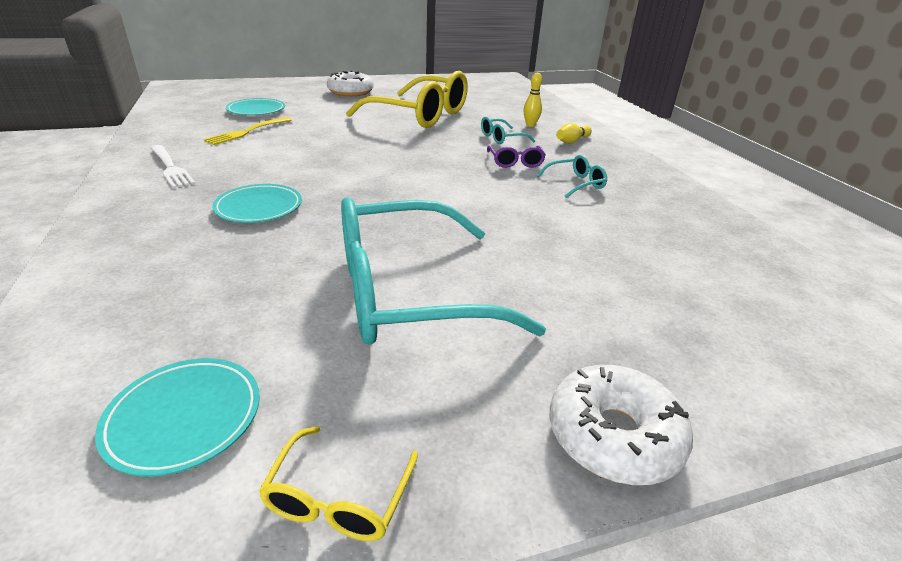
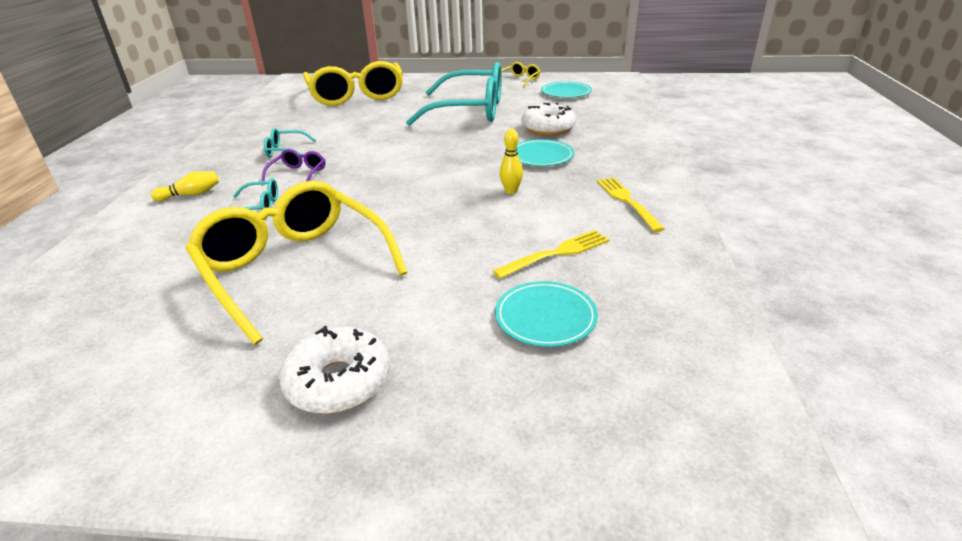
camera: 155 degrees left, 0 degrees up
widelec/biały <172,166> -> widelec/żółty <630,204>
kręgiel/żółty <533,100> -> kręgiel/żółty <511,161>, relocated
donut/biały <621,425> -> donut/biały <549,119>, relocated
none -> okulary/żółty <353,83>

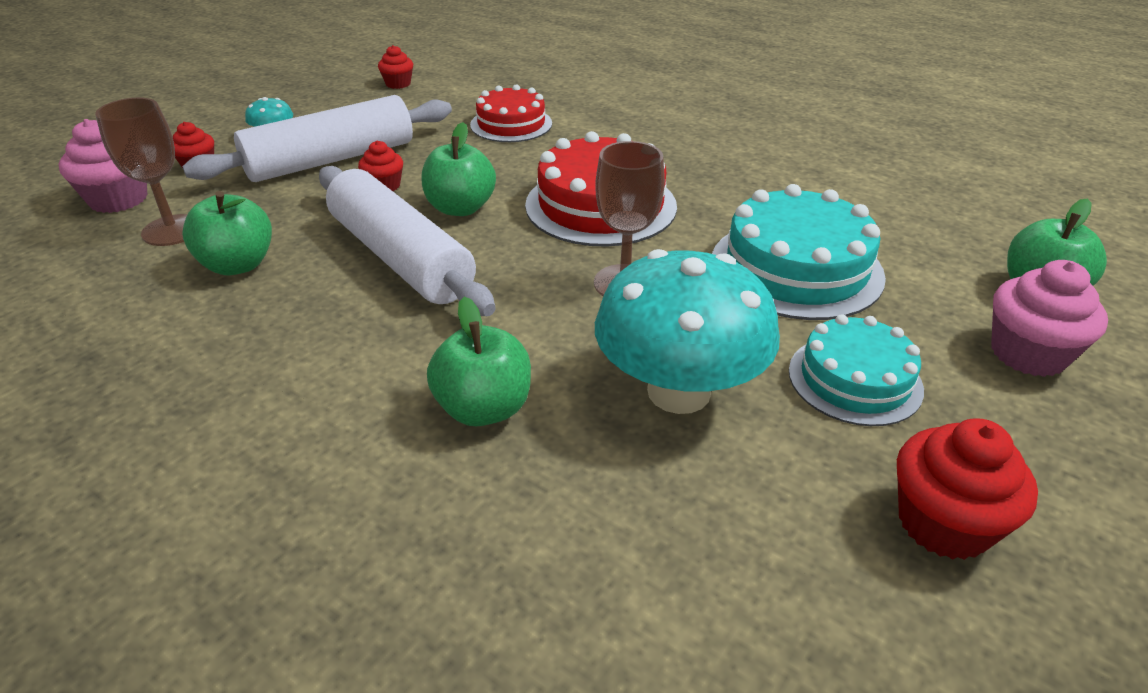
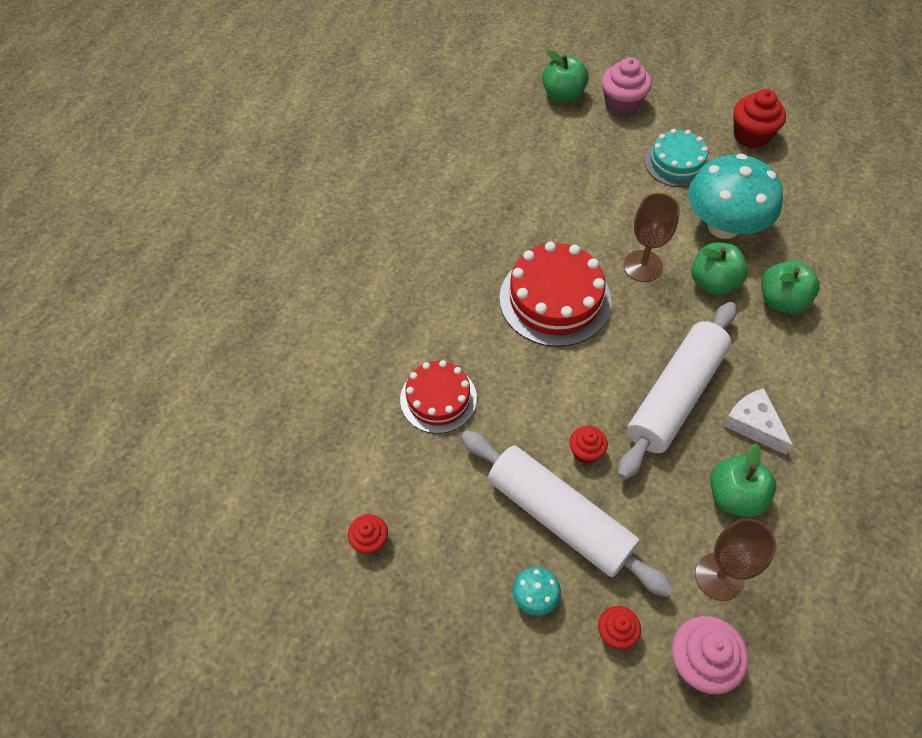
camera: 105 degrees left, 20 degrees up
jabłko/zielony <459,169> -> jabłko/zielony <719,268>, relocated
tort/turkusowy <799,252> -> none
none -> ser/biały <758,421>

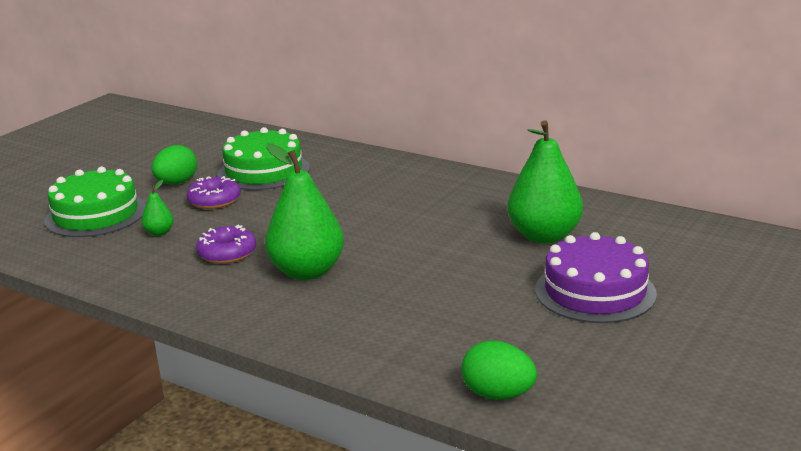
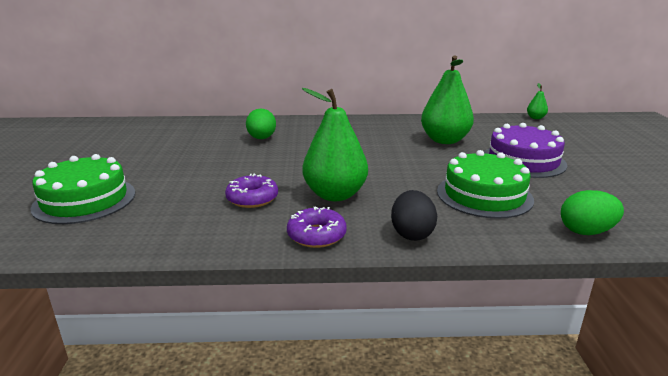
camera: 35 degrees left, 0 degrees up
gruszka/zielony <157,208> -> gruszka/zielony <537,101>, relocated
jajko/zielony <174,164> -> jajko/zielony <261,123>, relocated
donut/fioletowy <214,192> -> donut/fioletowy <317,227>, relocated
tort/zielony <264,158> -> tort/zielony <485,184>, relocated
none -> jajko/czarny <414,215>

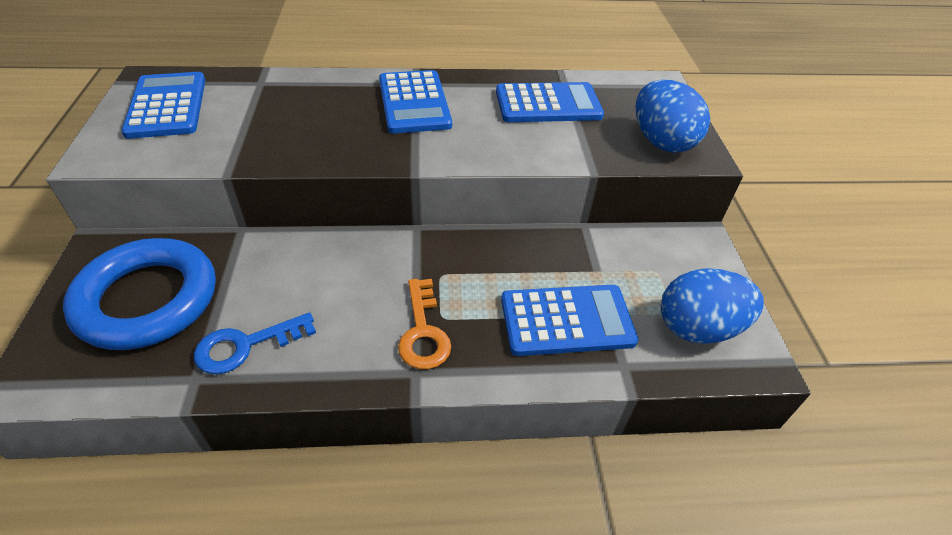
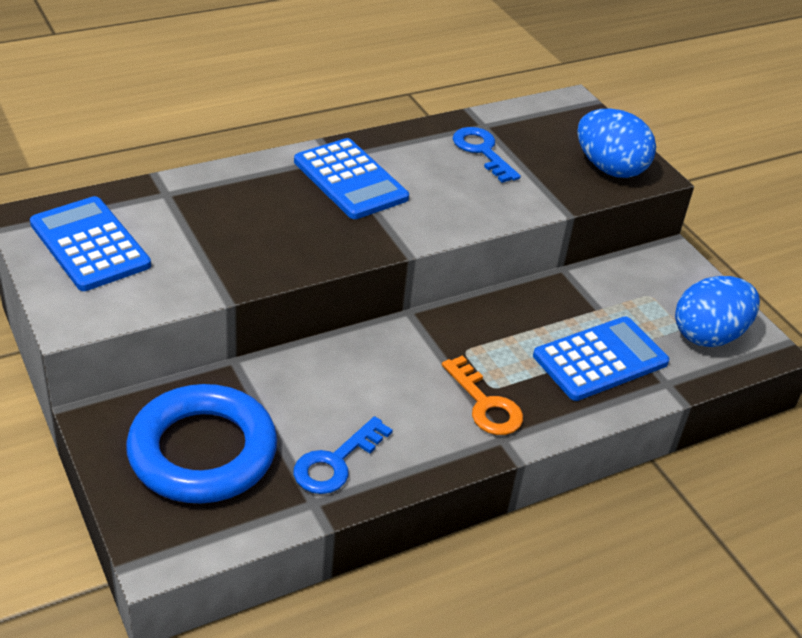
camera: 25 degrees left, 5 degrees down
kalkulator/niebieski <550,102> -> klucz/niebieski <487,155>

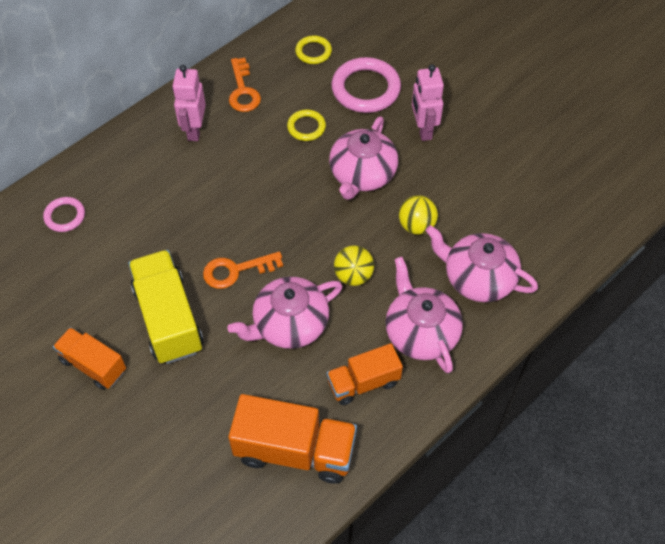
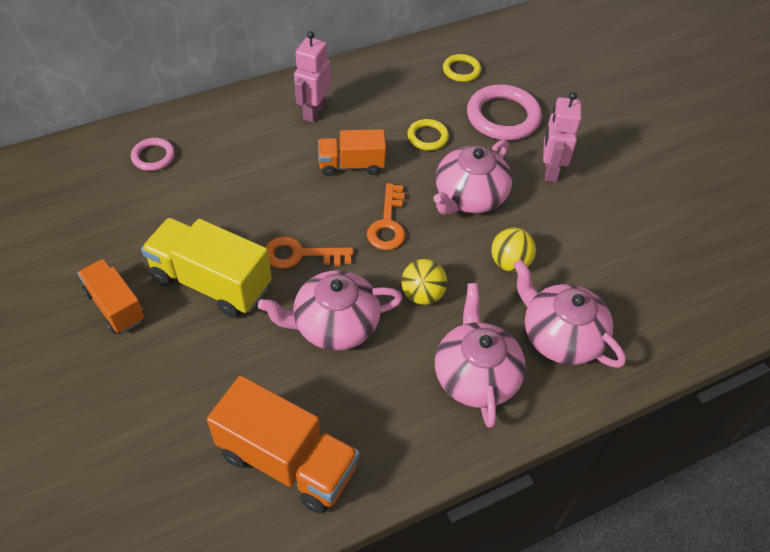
camera: 15 degrees right, 5 degrees down
ciężarówka/żółty <166,307> -> ciężarówka/żółty <206,268>, 60 degrees counterclockwise
klucz/pomarańczowy <245,85> -> klucz/pomarańczowy <386,216>, relocated
ciężarówka/pomarańczowy <365,374> -> ciężarówka/pomarańczowy <352,152>, relocated

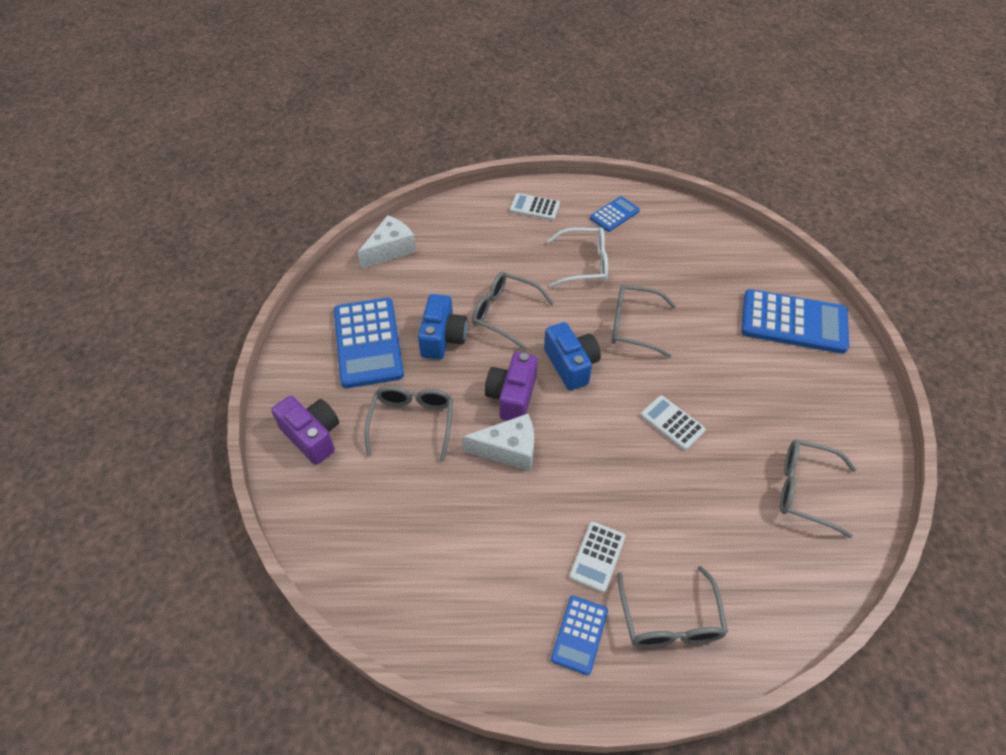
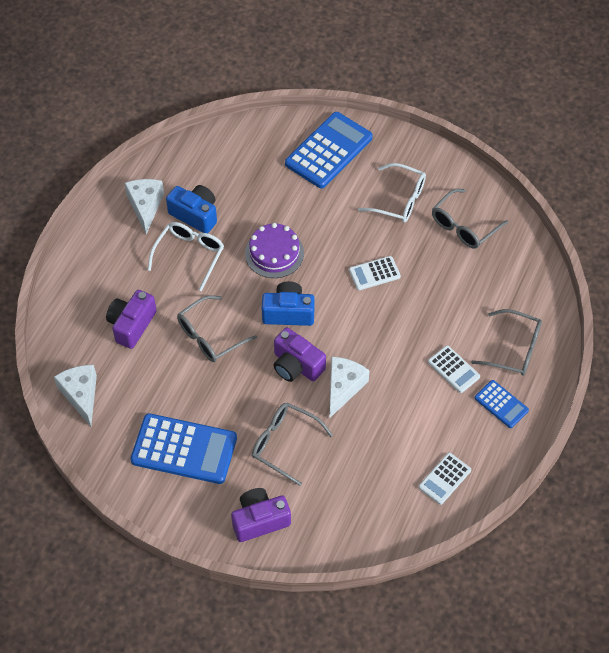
camera: 65 degrees left, 5 degrees up
aparat fotograficzny/niebieski <443,327> -> aparat fotograficzny/niebieski <191,209>, relocated
kalkulator/biały <535,206> -> kalkulator/biały <445,479>, relocated
kalkulator/niebieski <615,214> -> ser/biały <144,207>
okulary/szary <643,321> -> tort/fioletowy <274,250>
none -> aparat fotograficzny/fioletowy <131,319>
none -> okulary/biały <392,193>

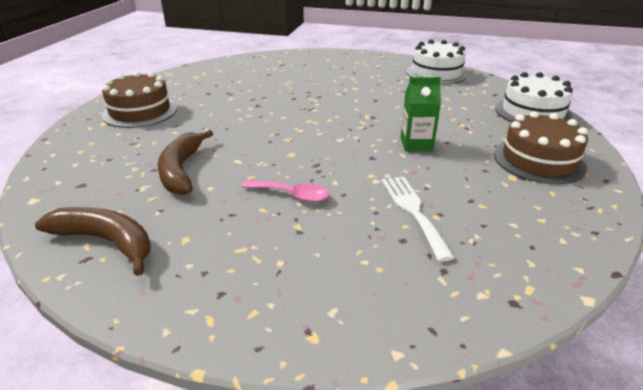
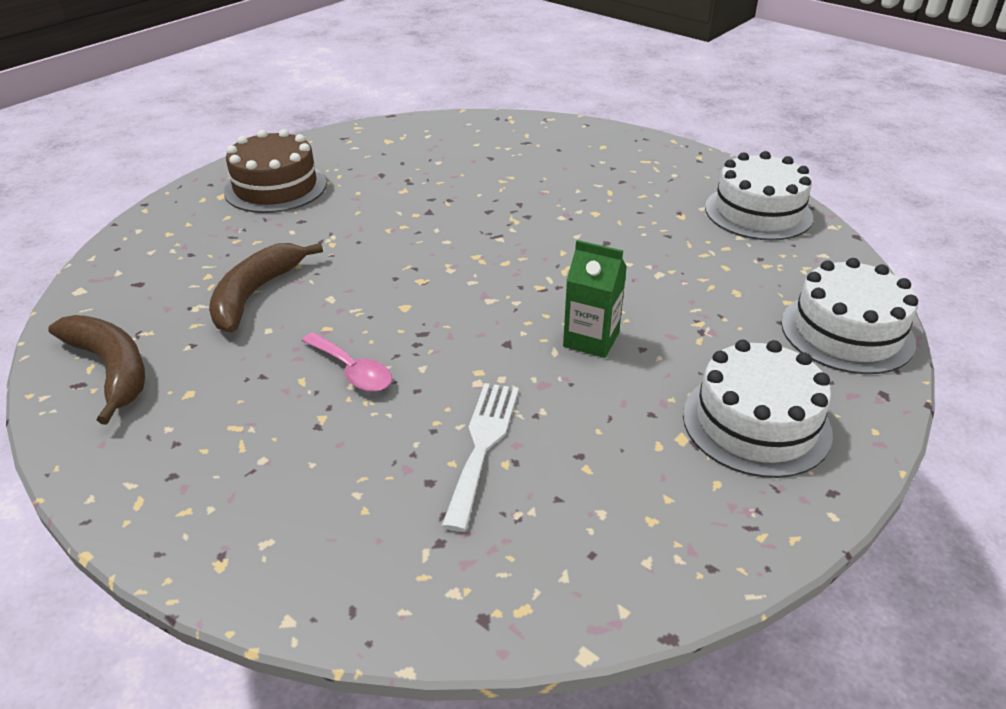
camera: 25 degrees right, 5 degrees up
tort/brązowy <541,147> -> tort/biały <758,409>

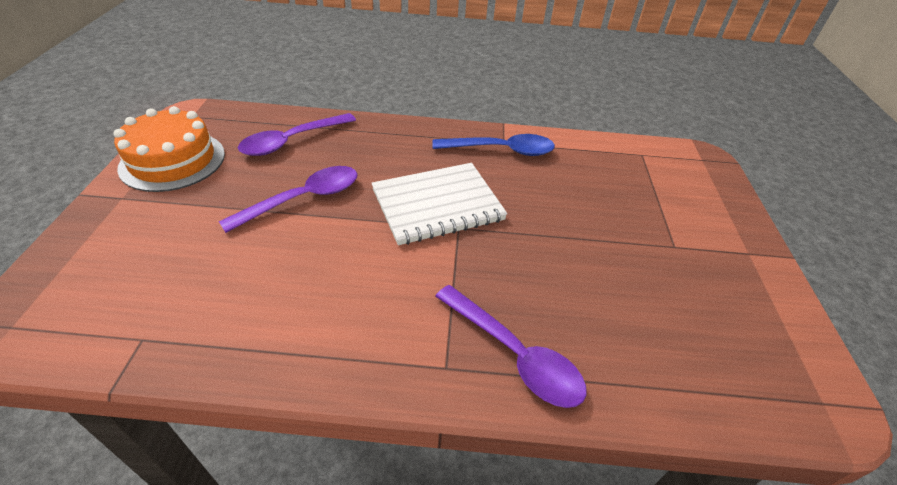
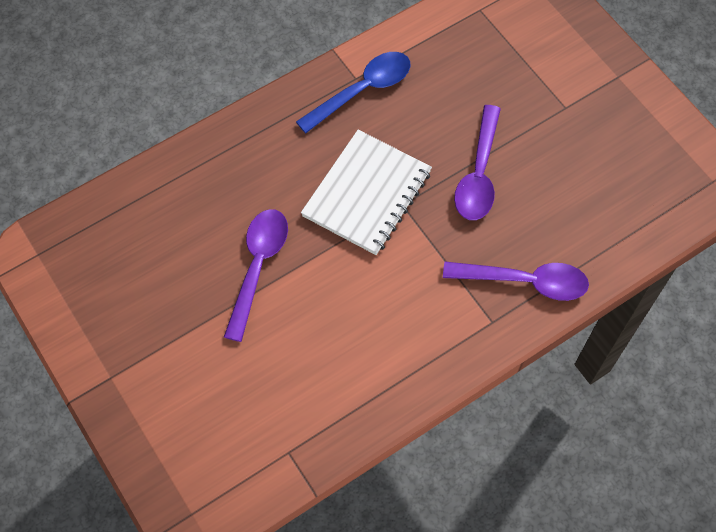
camera: 35 degrees left, 20 degrees up
tort/pomarańczowy <169,149> -> none
łyżka/fioletowy <297,134> -> łyżka/fioletowy <477,162>, relocated

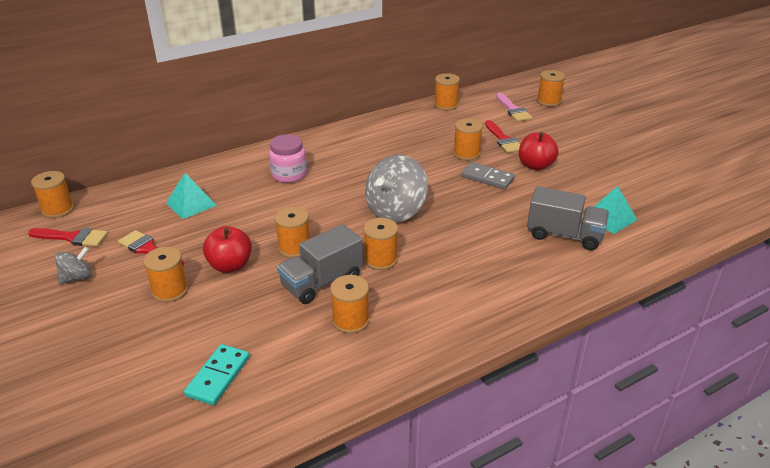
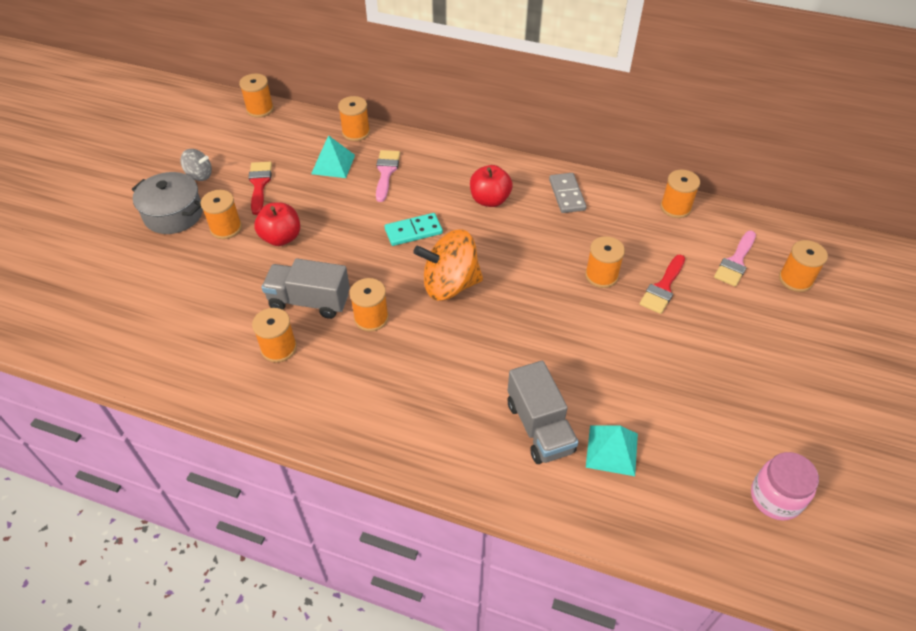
camera: 50 degrees right, 15 degrees up
pędzel/czerwony <68,237> -> none
kostka domina/turkusowy <217,374> -> kostka domina/turkusowy <414,229>, relocated
słoik/różowy <288,158> -> słoik/różowy <785,486>, relocated
szpulka/pomarańczowy <292,232> -> szpulka/pomarańczowy <354,118>, relocated
bączek/szary <396,189> -> bączek/pomarańczowy <448,265>
kostka domina/szary <488,175> -> kostka domina/szary <567,193>, relocated
jabłko/czerwony <539,151> -> jabłko/czerwony <491,186>, relocated
none -> garnek/szary <167,203>
none -> pędzel/różowy <388,176>

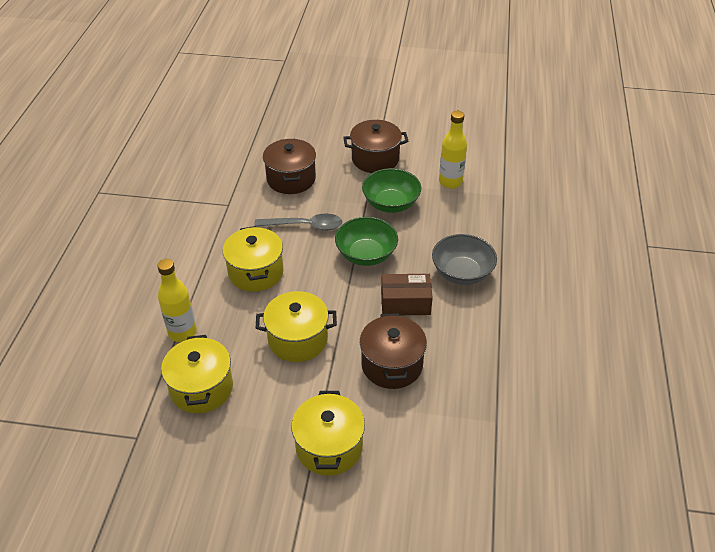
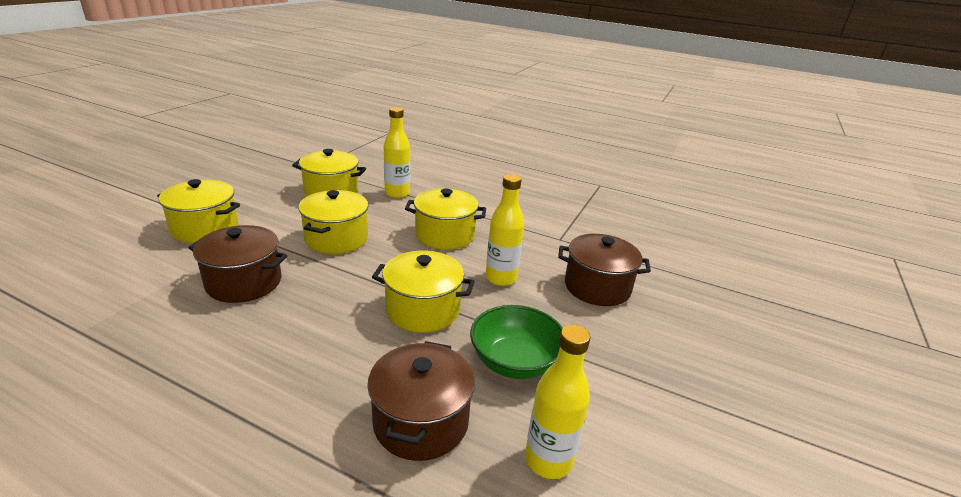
camera: 105 degrees right, 15 degrees down
łyżka/szary <298,222> -> butelka/żółty <505,230>
miska/zielony <366,241> -> garnek/żółty <423,291>
garnek/brązowy <376,146> -> garnek/brązowy <421,401>, relocated
pudełko/brązowy <407,294> -> none
miska/szary <464,259> -> none

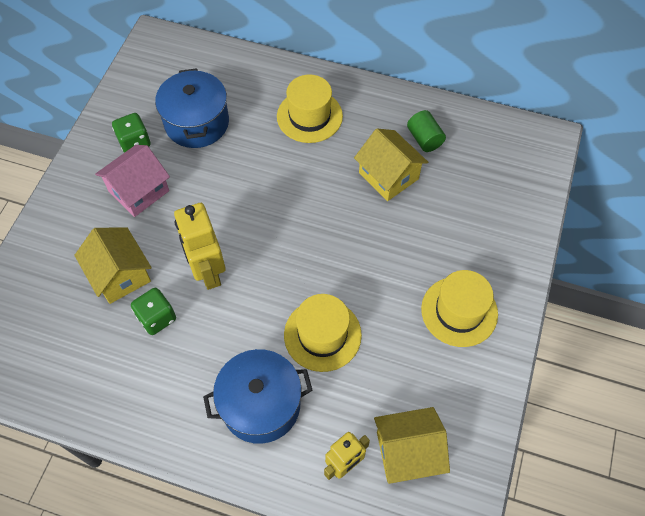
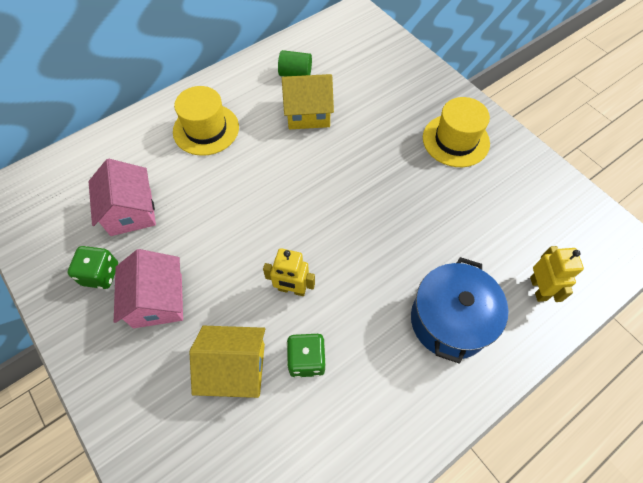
camera: 55 degrees left, 0 degrees up
garnek/niebieski <192,108> -> domek/różowy <122,197>
robot/żółty <200,246> -> robot/żółty <289,272>, x0.65
kapelusz/żółty <323,333> -> none
domek/żółty <412,445> -> none

